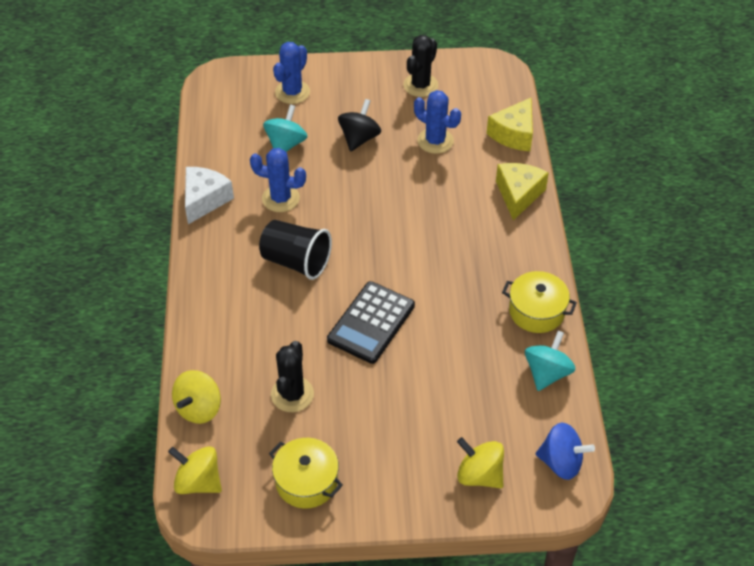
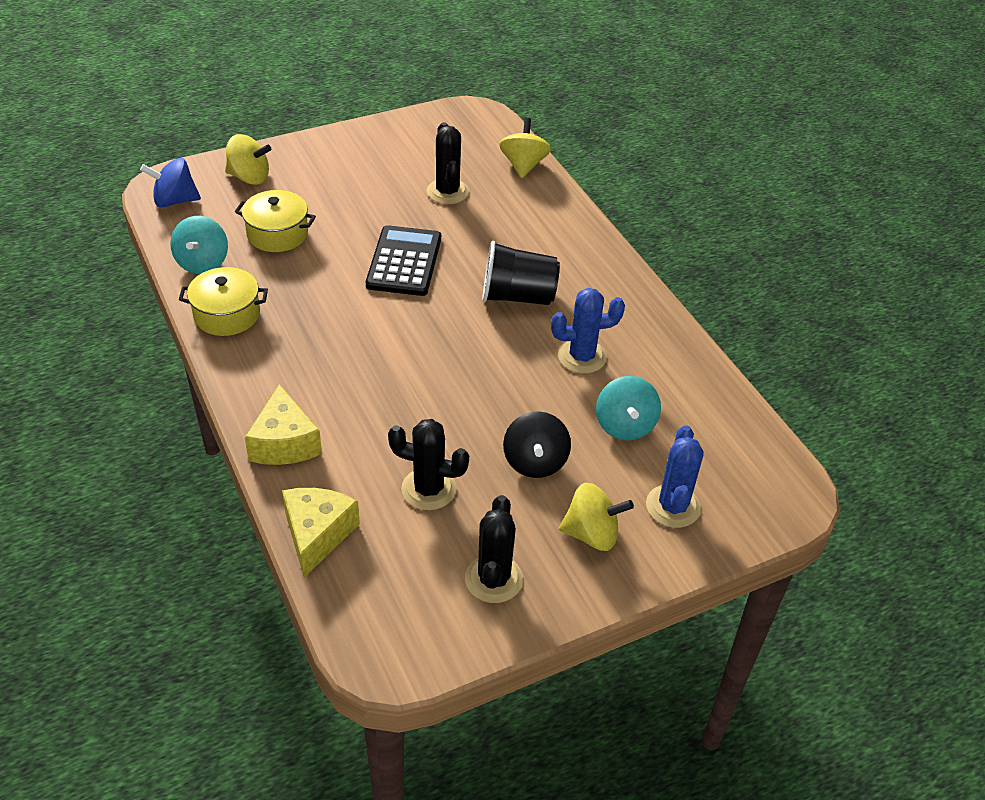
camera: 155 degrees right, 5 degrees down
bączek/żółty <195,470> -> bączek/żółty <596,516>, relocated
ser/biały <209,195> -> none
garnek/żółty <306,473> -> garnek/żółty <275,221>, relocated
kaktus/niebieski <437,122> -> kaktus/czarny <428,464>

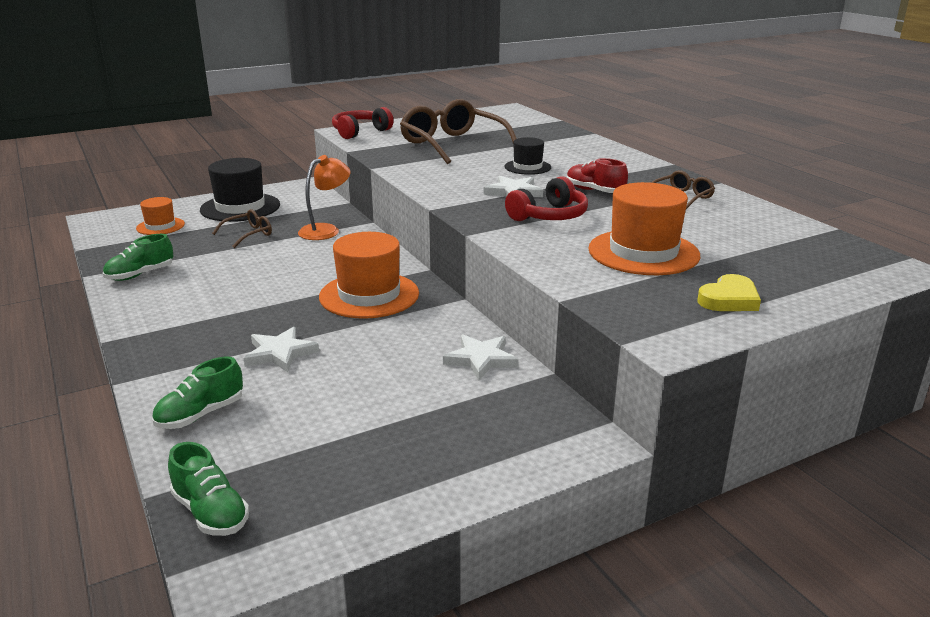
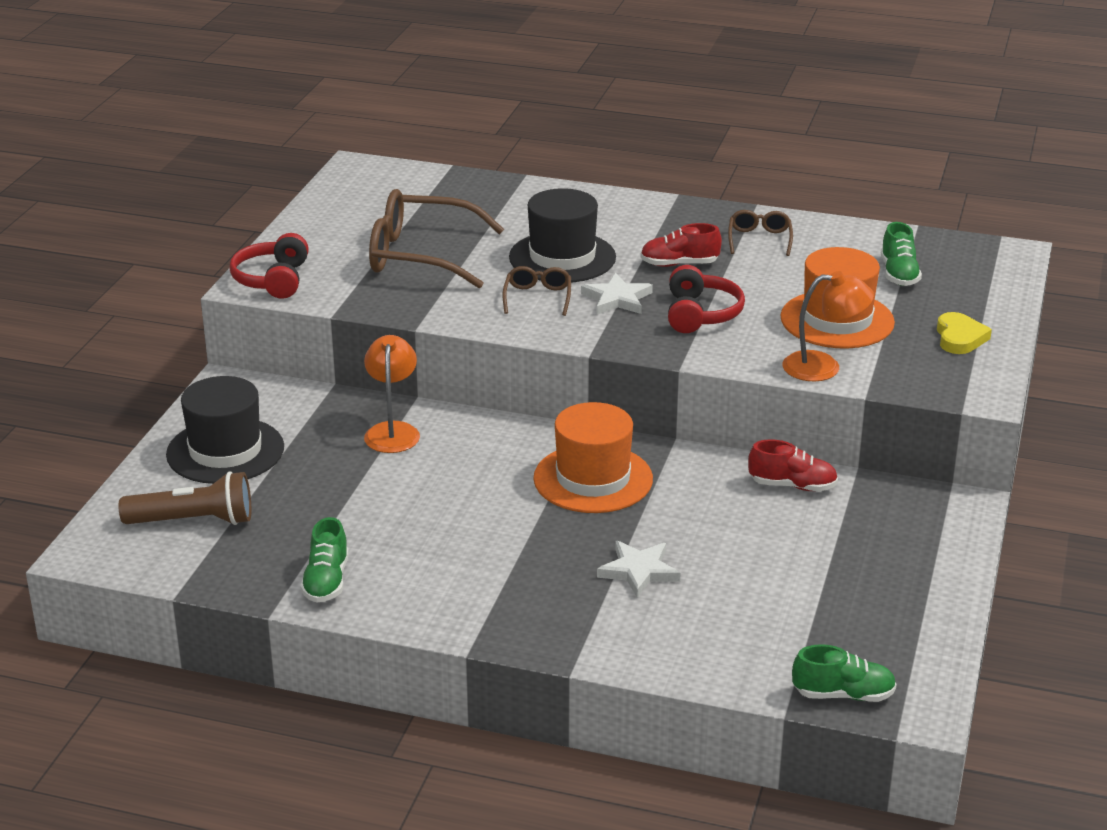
camera: 45 degrees left, 5 degrees up
kapelusz/pomarańczowy <160,216> -> latarka/brązowy <185,498>
but/zielony <197,392> -> but/zielony <901,254>, relocated
okulary/brązowy <242,228> -> okulary/brązowy <537,291>, relocated
gwiazda/biały <481,357> -> but/czerwony <793,465>
kapelusz/czarny <527,156> -> kapelusz/czarny <562,235>, x1.79
none -> lampka/pomarańczowy <828,326>

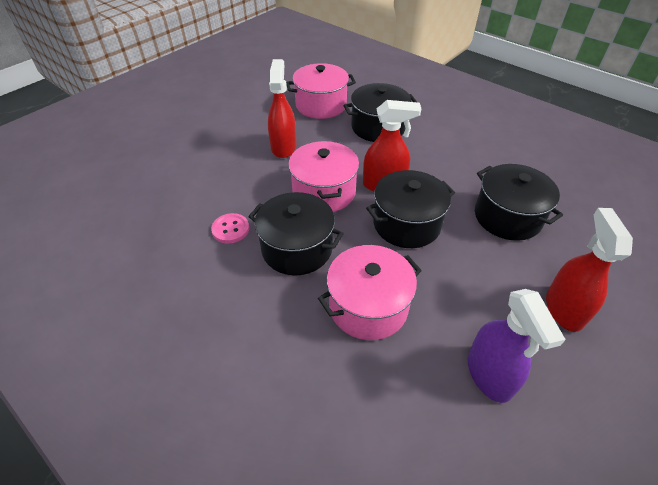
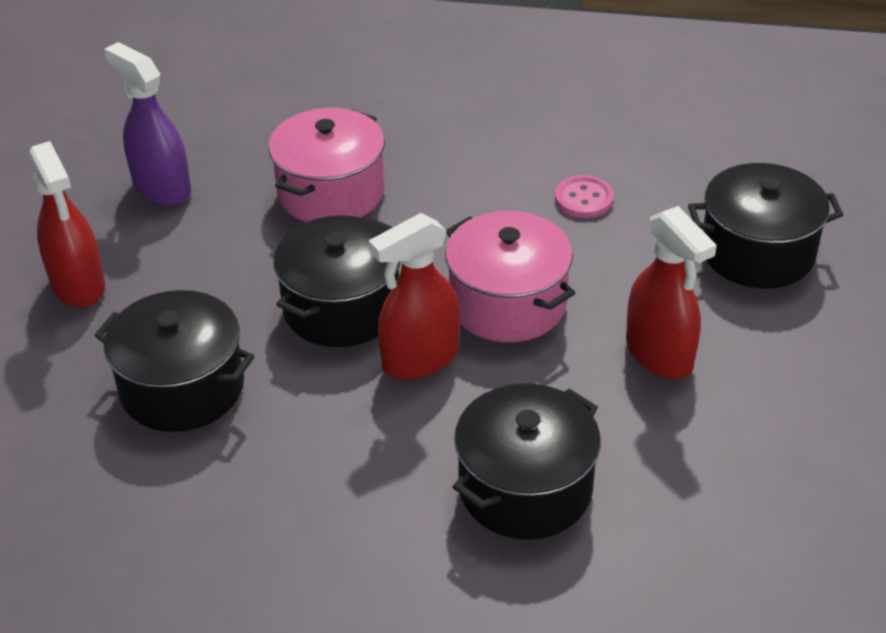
camera: 150 degrees right, 5 degrees down
garnek/czarny <296,233> -> garnek/czarny <766,225>, relocated
garnek/różowy <321,91> -> none

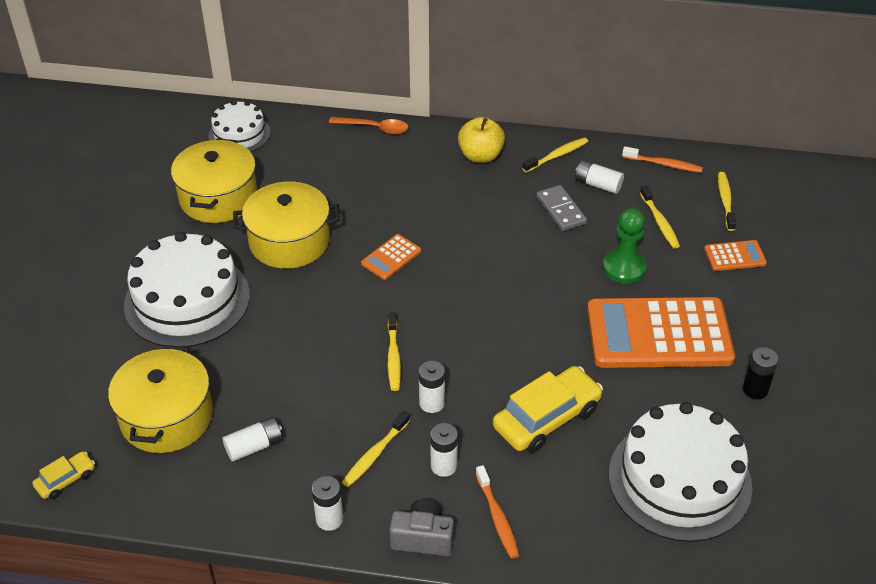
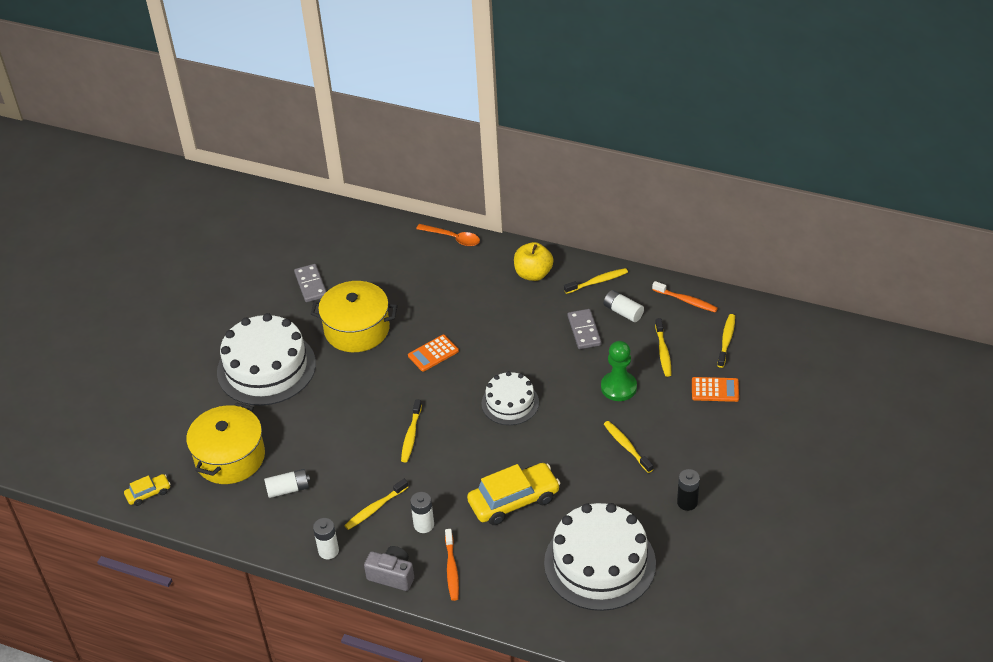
camera: 15 degrees right, 0 degrees up
garnek/żółty <214,181> -> kostka domina/szary <310,283>
tort/biały <239,126> -> tort/biały <510,398>, relocated
bateria/biały <432,387> -> none
kalkulator/pomarańczowy <661,332> -> szczoteczka do zębów/żółty <628,447>

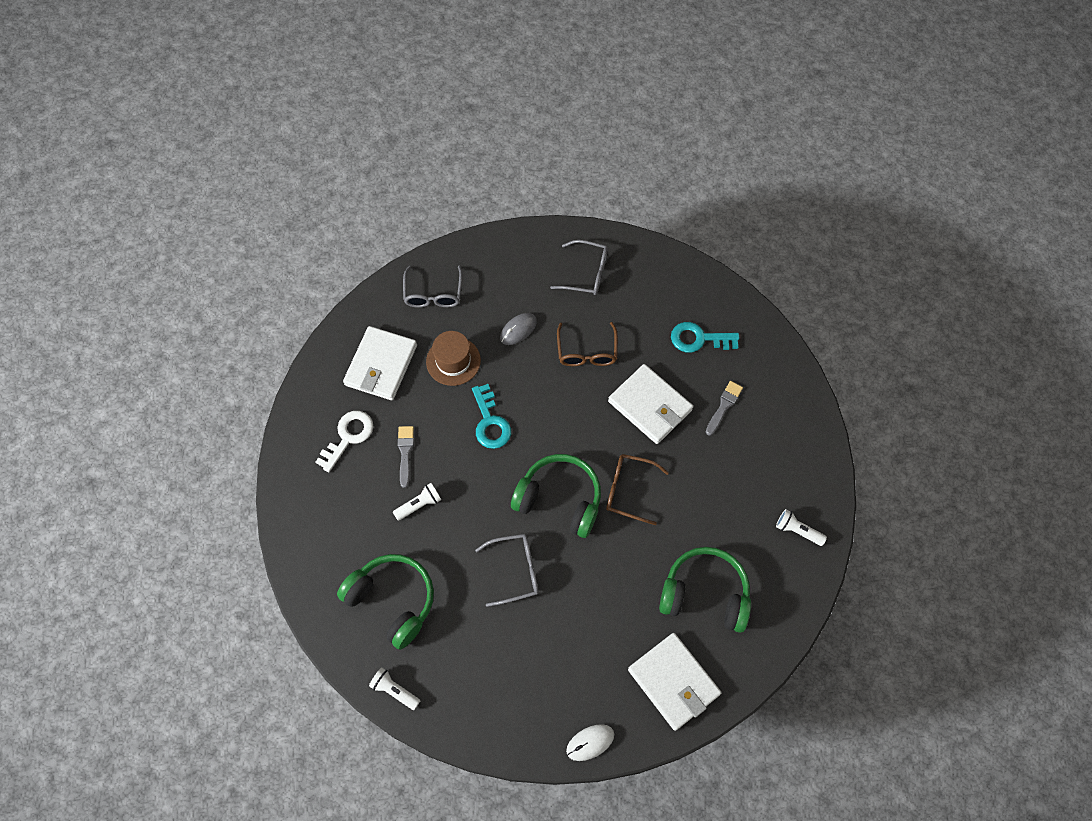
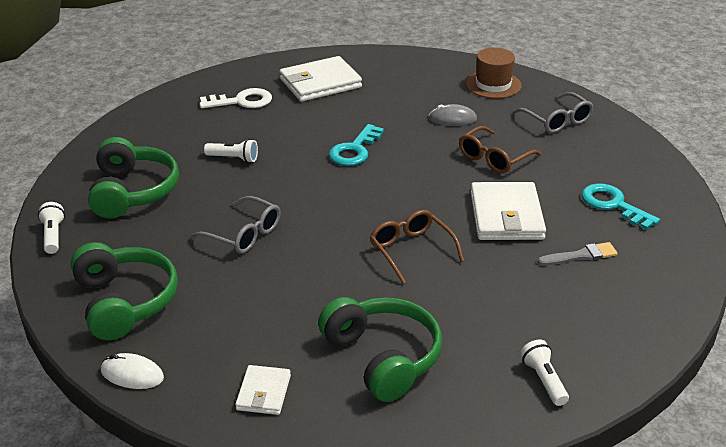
camera: 45 degrees right, 30 degrees down
pędzel/szary <405,457> -> none
okulary/szary <432,287> -> none
kapelusz/brązowy <453,358> -> kapelusz/brązowy <494,73>, relocated
słuchawki/zielony <556,496> -> słuchawki/zielony <124,291>, relocated
portfel/biały <674,682> -> portfel/biały <263,390>, x0.55

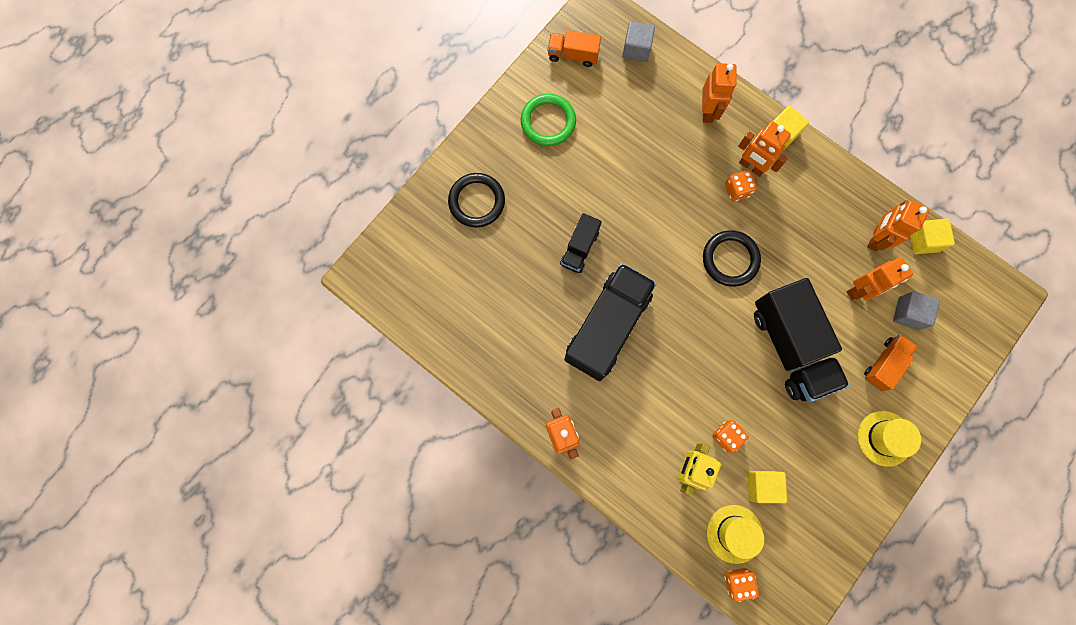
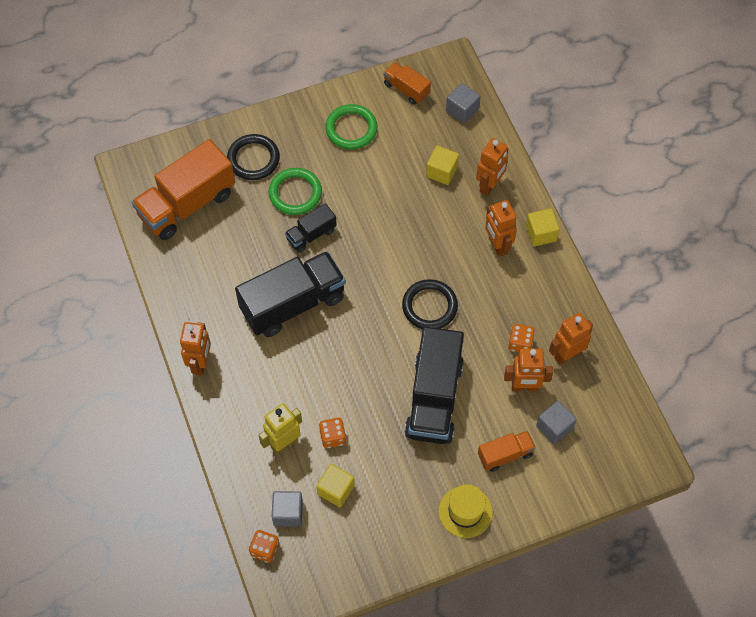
camera: 30 degrees right, 15 degrees down
kapelusz/żółty <735,534> -> sześcian/szary <287,509>
kostka do gry/pomarańczowy <741,186> -> kostka do gry/pomarańczowy <521,338>, relocated
sześcian/żółty <932,236> -> sześcian/żółty <442,165>, relocated
none -> ciężarówka/pomarańczowy <183,189>
none -> pierścień/zielony <295,191>

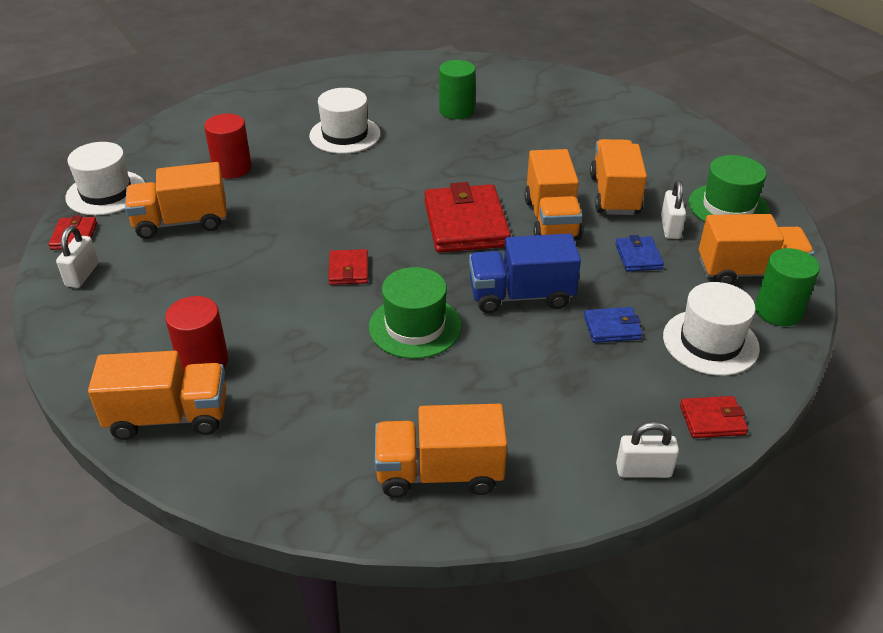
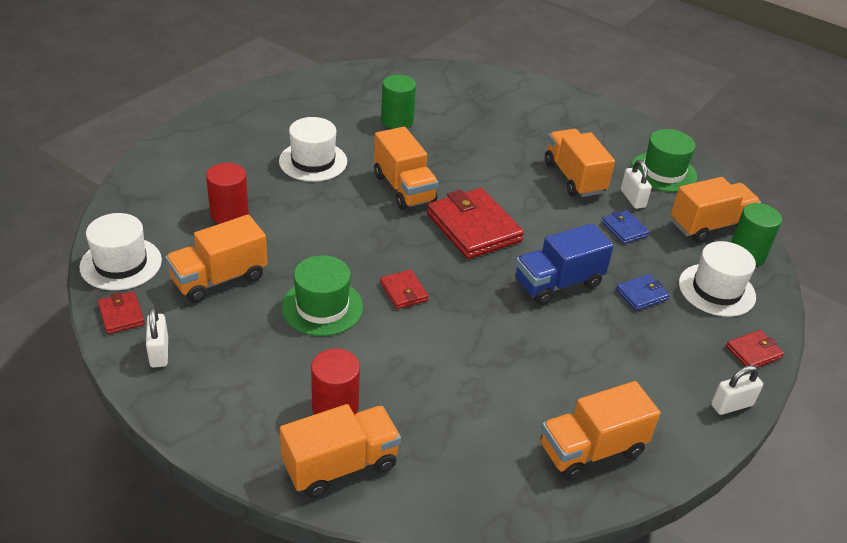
camera: 25 degrees left, 0 degrees up
kapelusz/zielony <415,313> -> kapelusz/zielony <322,295>, relocated
ciężarówka/pomarańczowy <553,194> -> ciężarówka/pomarańczowy <406,168>, relocated

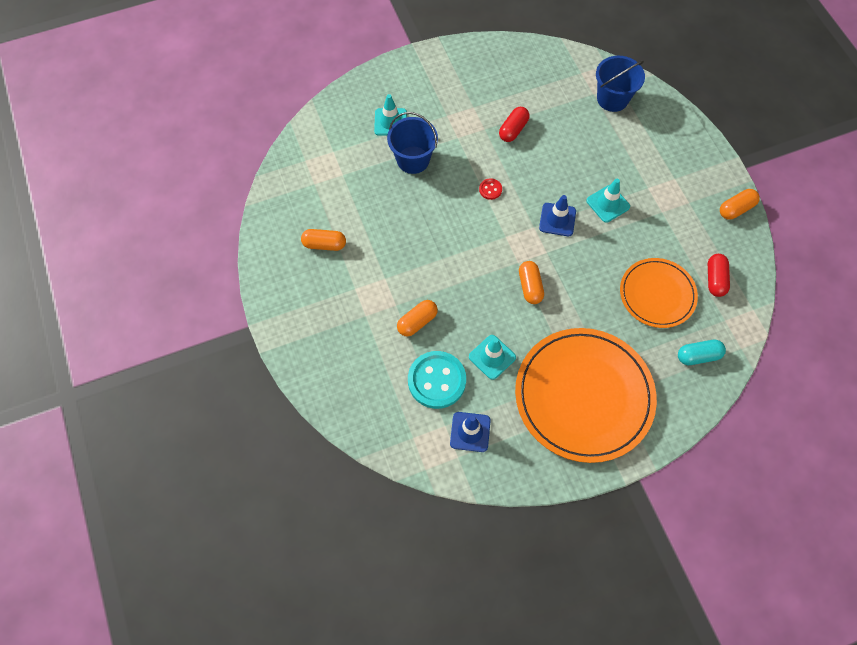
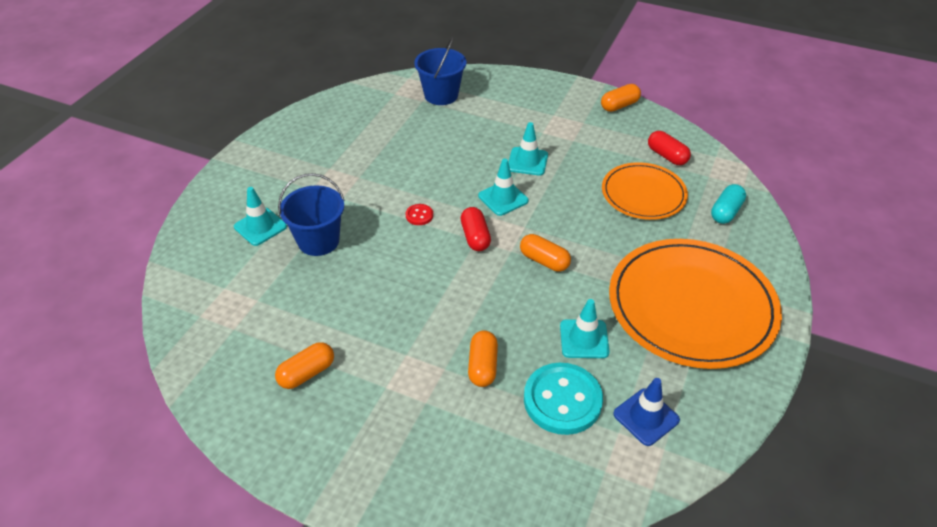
camera: 45 degrees left, 20 degrees down
kapsułka/czerwony <514,124> -> kapsułka/czerwony <476,229>, relocated
pachołek/niebieski <557,215> -> pachołek/turkusowy <503,187>
kapsułka/pomarańczowy <740,204> -> kapsułka/pomarańczowy <621,98>, 45 degrees clockwise

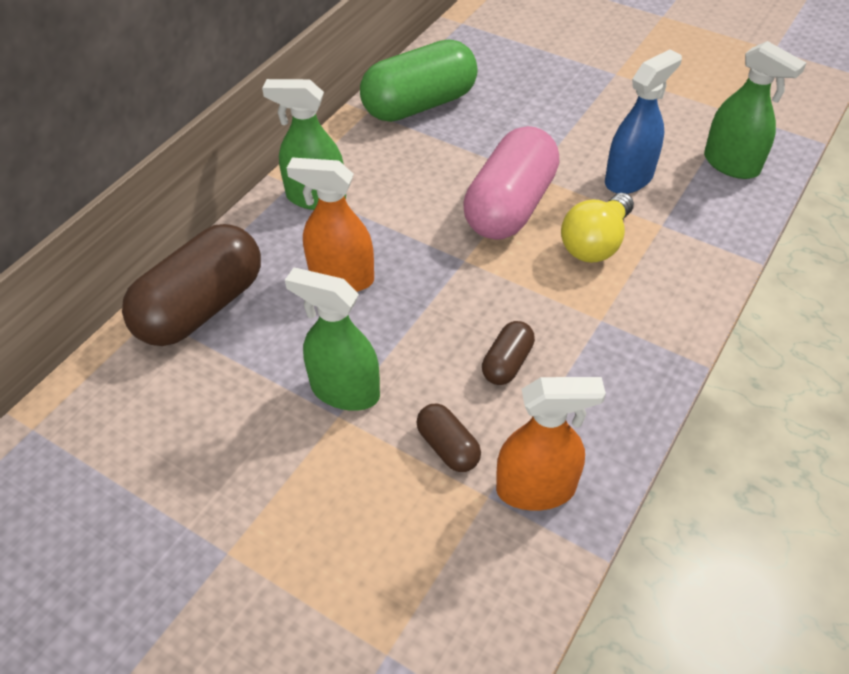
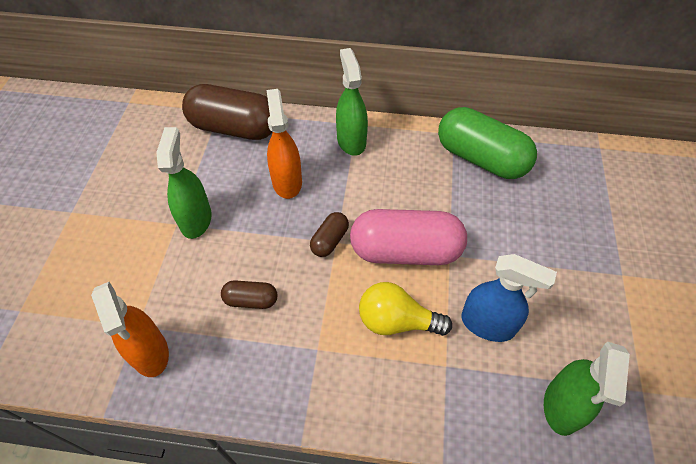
camera: 65 degrees right, 5 degrees up
kapsułka/brązowy <448,438> -> kapsułka/brązowy <329,234>, relocated

